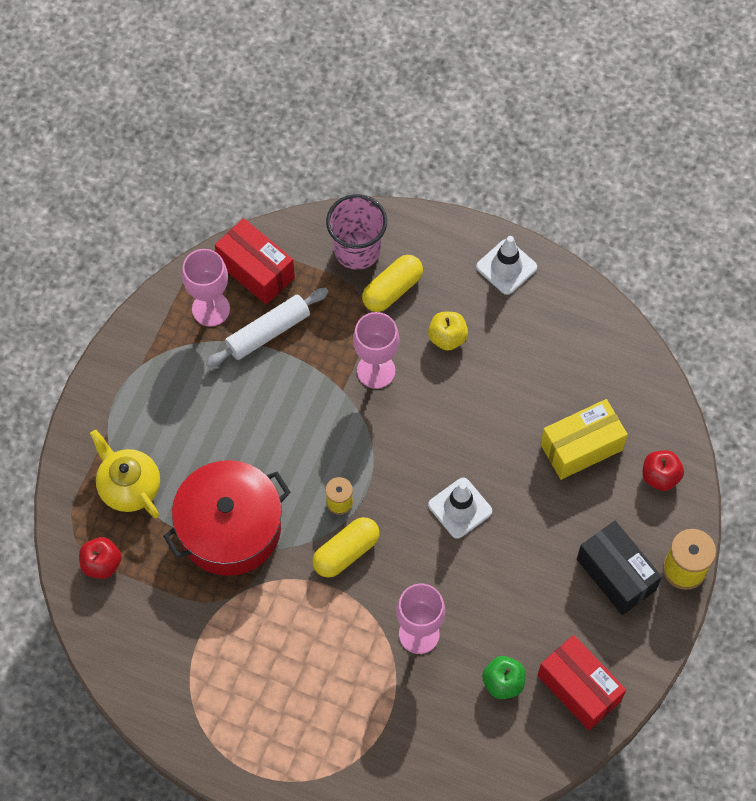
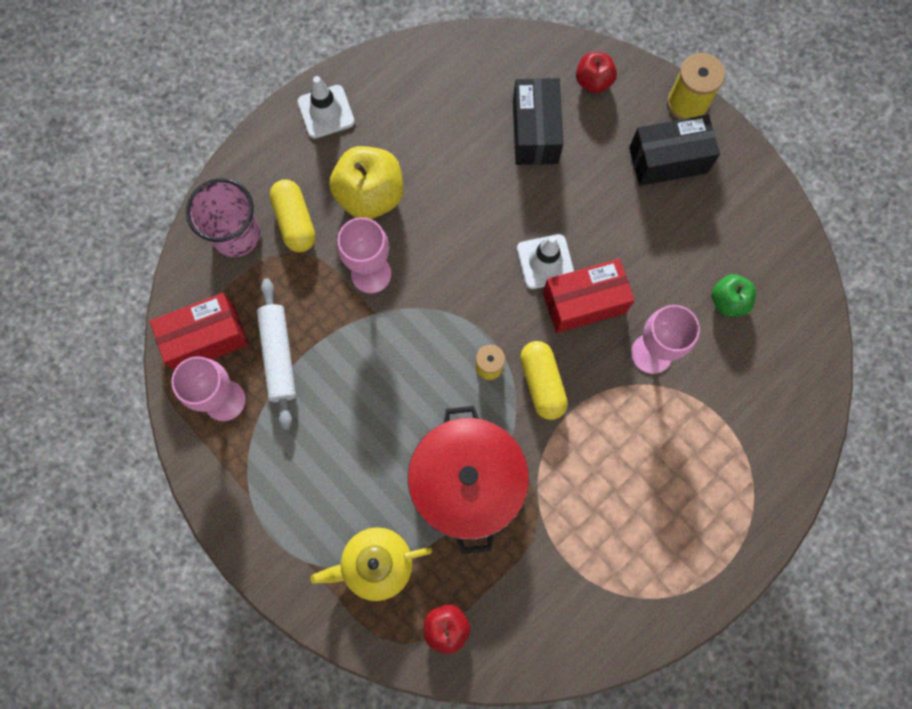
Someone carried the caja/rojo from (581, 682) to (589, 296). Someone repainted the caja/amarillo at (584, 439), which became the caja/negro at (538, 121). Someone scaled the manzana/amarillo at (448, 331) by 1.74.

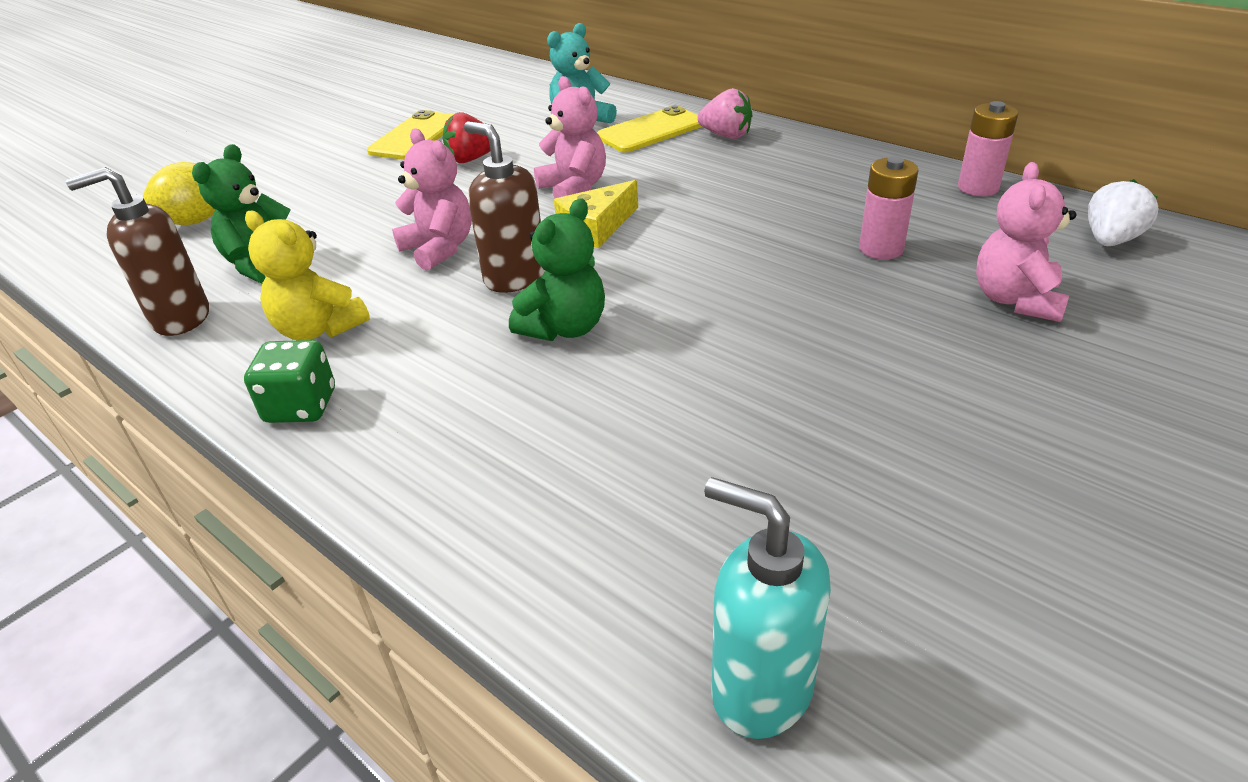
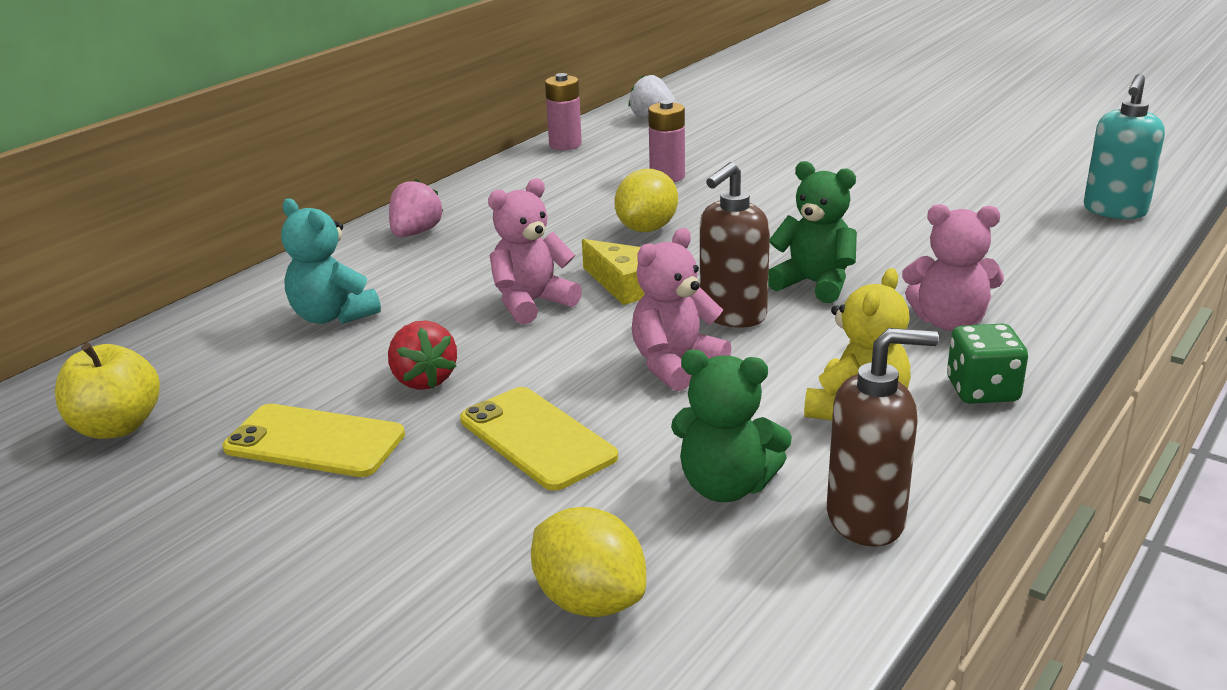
Someone put down the manzana/amarillo at (107, 391). Someone put down the limón/amarillo at (646, 200). Someone carried the móvil/amarillo from (649, 128) to (539, 439). Someone carried the osito/rosa from (1026, 242) to (953, 267). Someone rotated the dispensador de jabón/marrón at (137, 251) by 75 degrees counterclockwise.

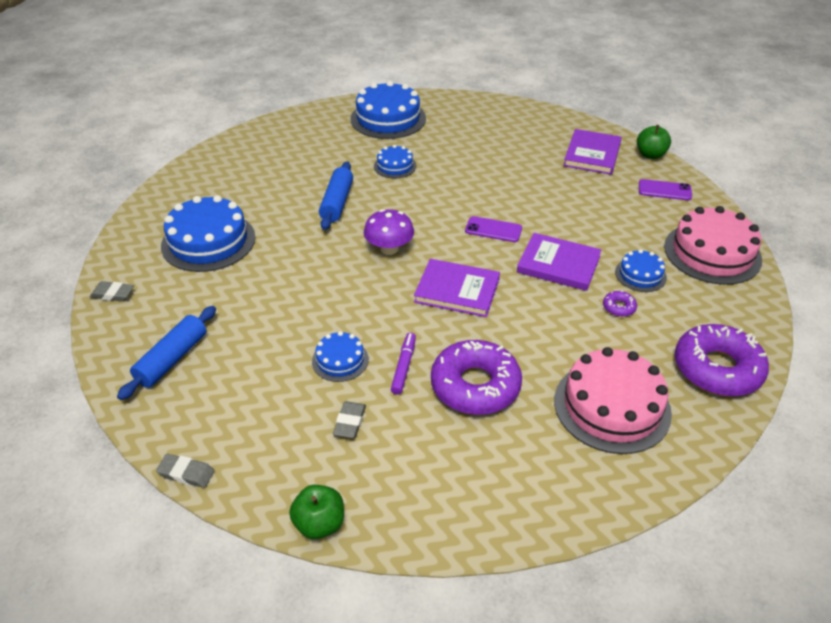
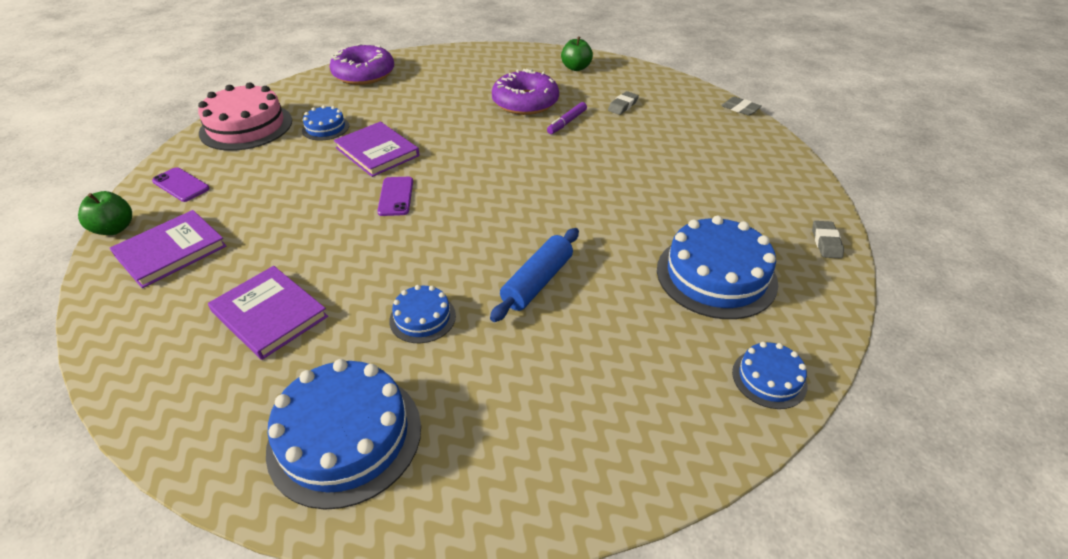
Someone took away the rodillo/azul at (166, 353). Someone took away the seta/morado at (389, 232). Someone took away the tarta/rosa at (613, 400). Someone took away the rosquilla/morado at (620, 304). Someone carried the manzana/verde from (316, 512) to (577, 54). Someone carried the tarta/azul from (340, 356) to (770, 375). Someone carried the libro/morado from (457, 288) to (268, 313). Someone rotated the goma de borrar/gris at (112, 291) by 60 degrees clockwise. Someone rotated the móvil/morado at (493, 229) by 45 degrees clockwise.

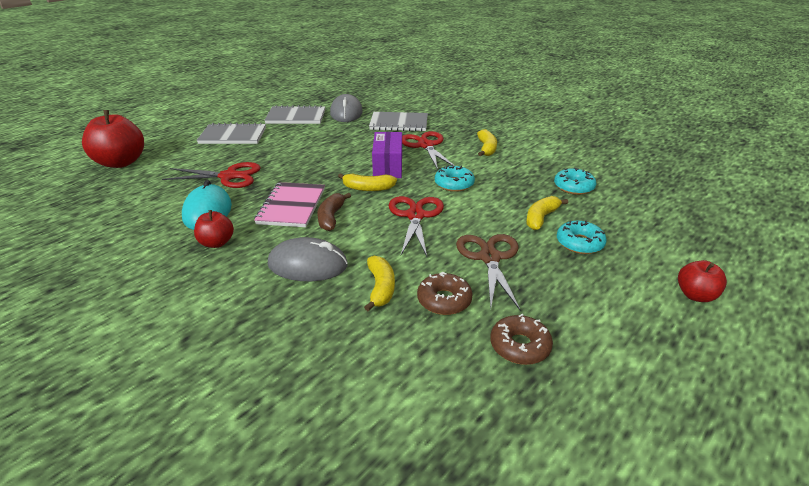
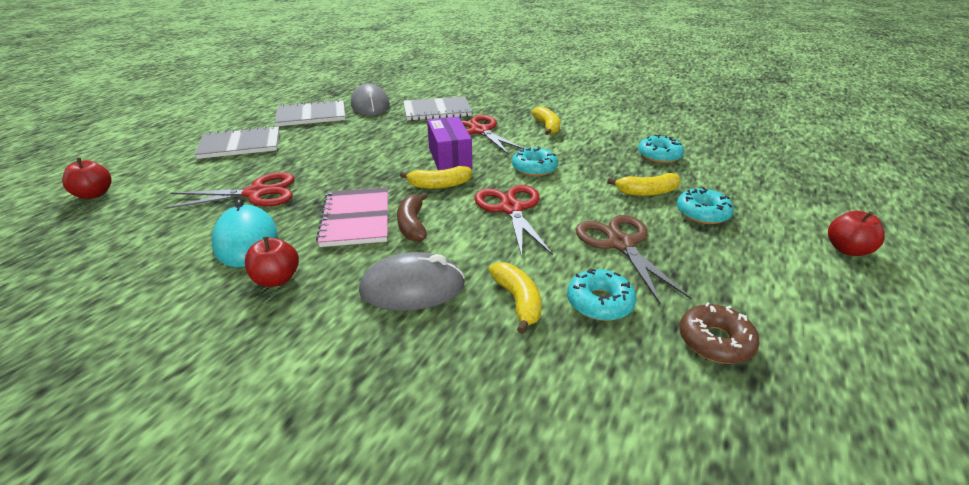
Someone repainted the rosquilla/marrón at (445, 293), which became the rosquilla/turquesa at (602, 294). Someone rotated the plátano/amarillo at (547, 213) by 120 degrees counterclockwise. Someone scaled the manzana/rojo at (113, 139) by 0.54.

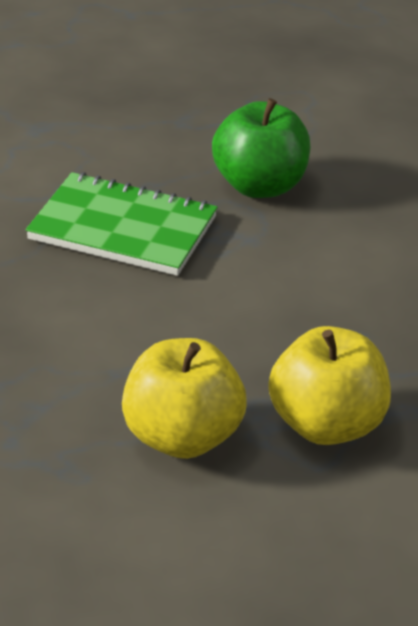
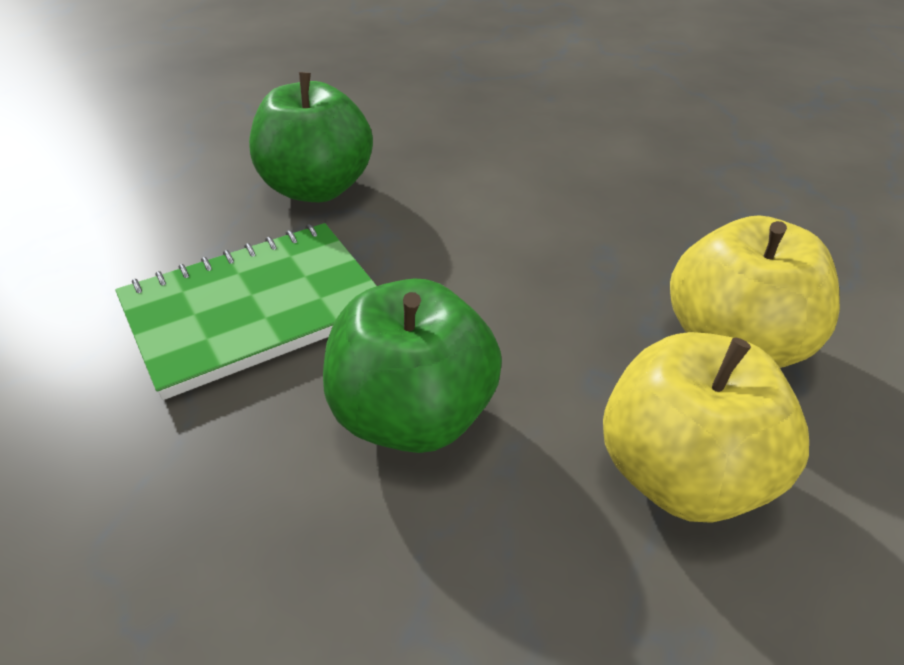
Someone put down the manzana/verde at (412, 365).

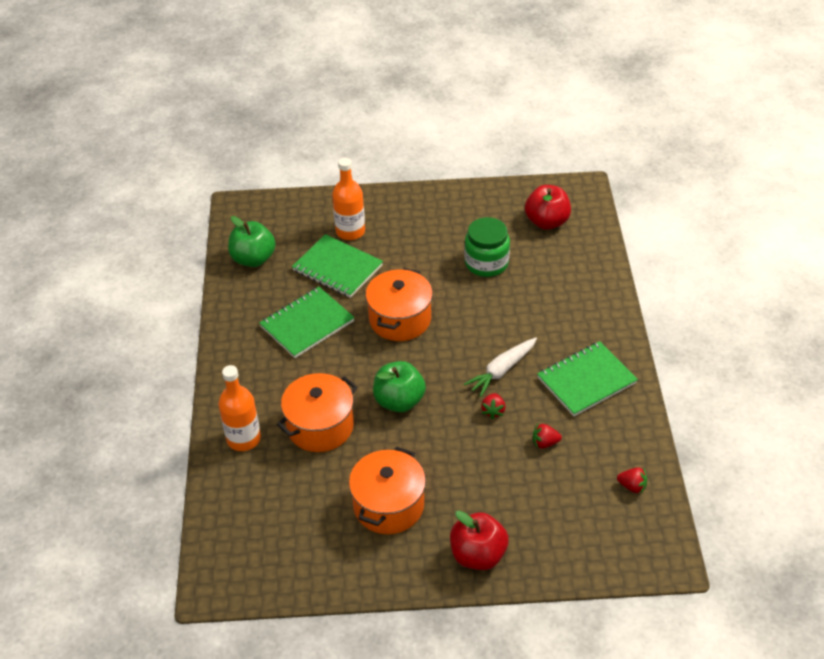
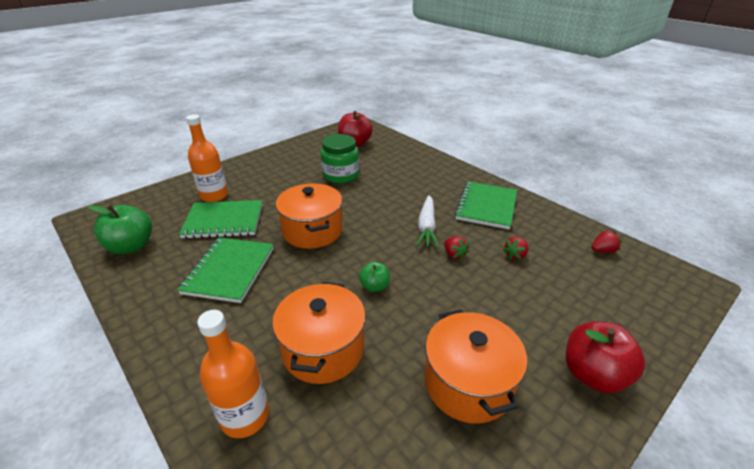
Someone scaled the manzana/verde at (399, 386) by 0.55.

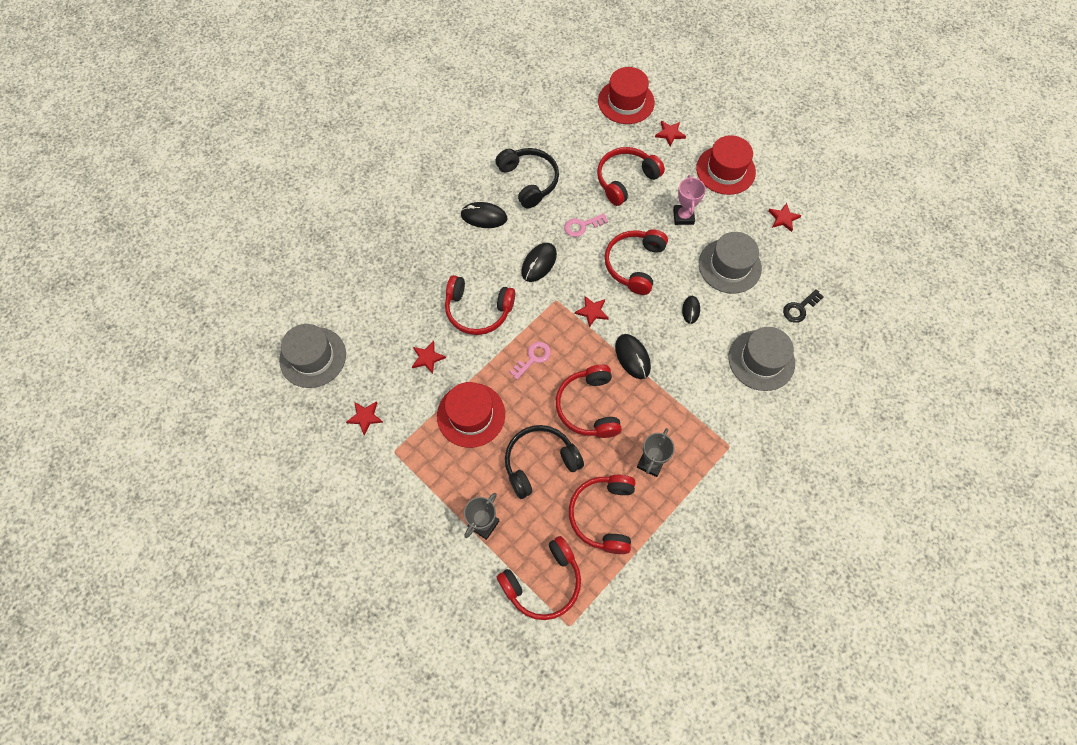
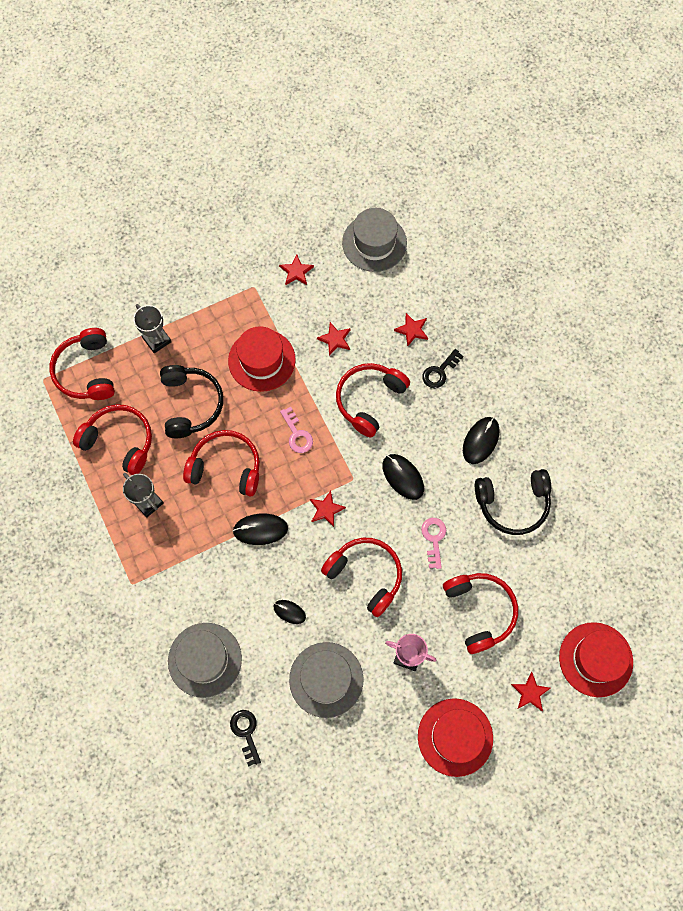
Someone put down the llave/negro at (443, 368). Someone carried the estrella/rojo from (784, 217) to (411, 329).

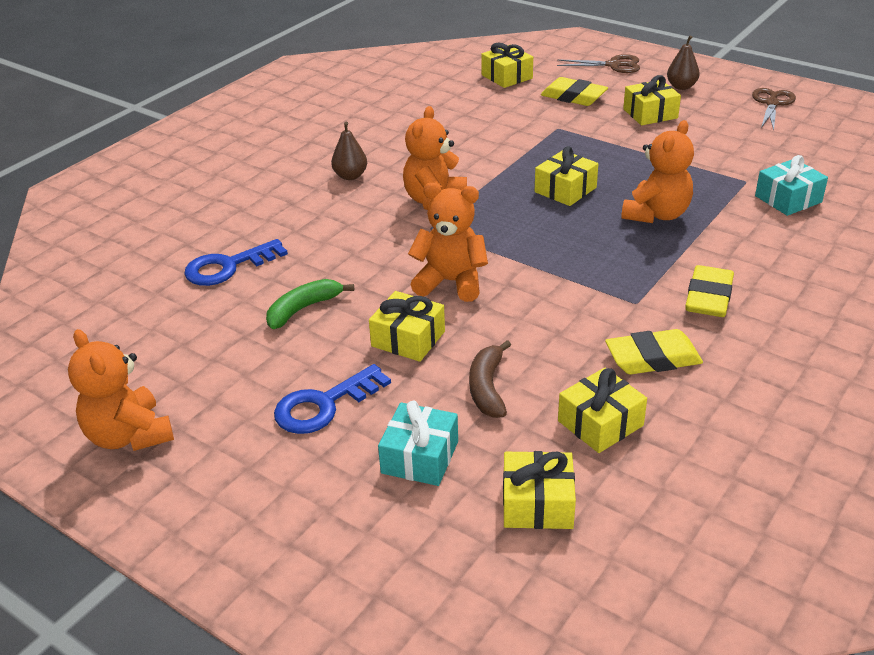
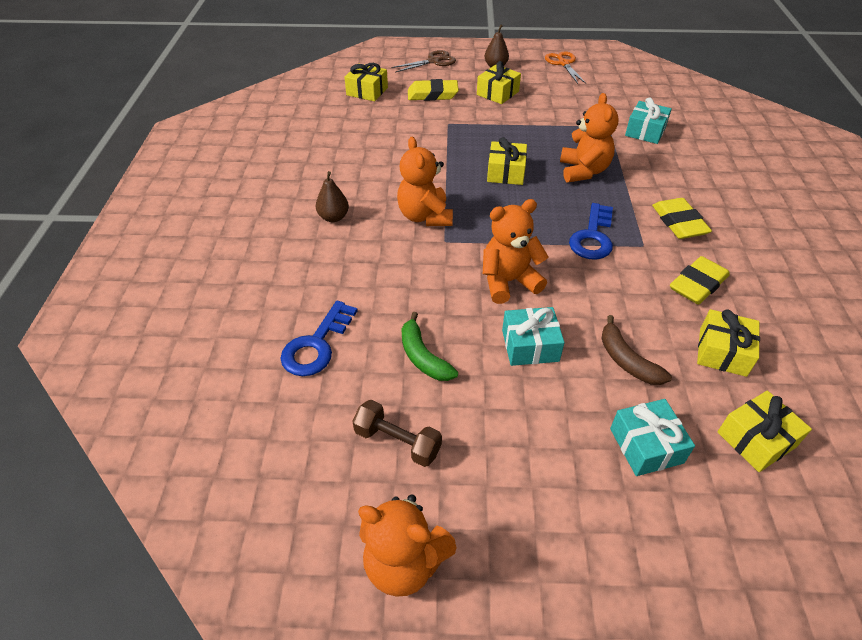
Someone put down the mancuerna/marrón at (397, 433). Someone carried the llave/azul from (332, 399) to (591, 231). Someone repainted the regalo/amarillo at (407, 326), which became the regalo/turquesa at (533, 336). Someone repainted the tijeras/marrón at (774, 109), which became the tijeras/naranja at (565, 67). Someone rotated the plátano/verde at (310, 304) by 45 degrees counterclockwise.

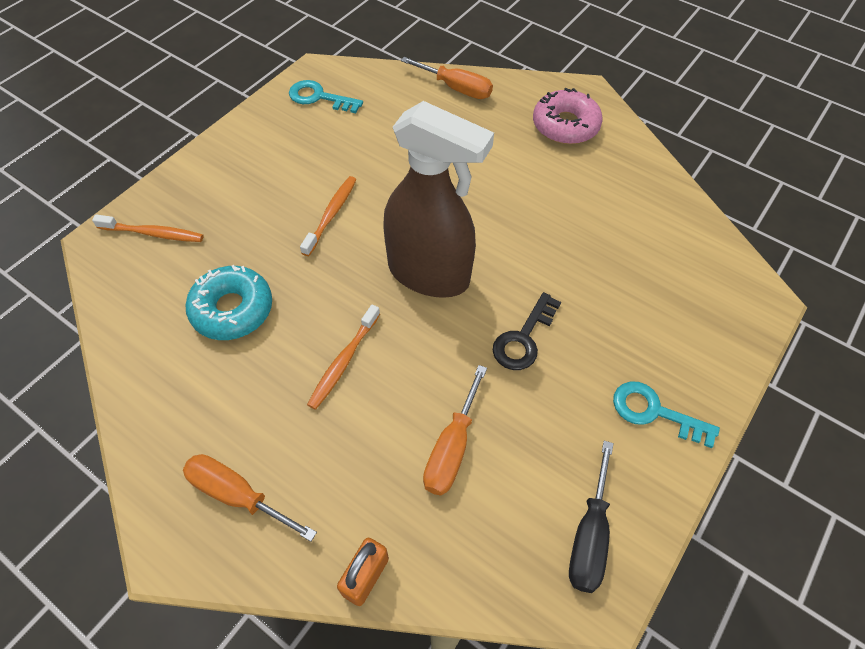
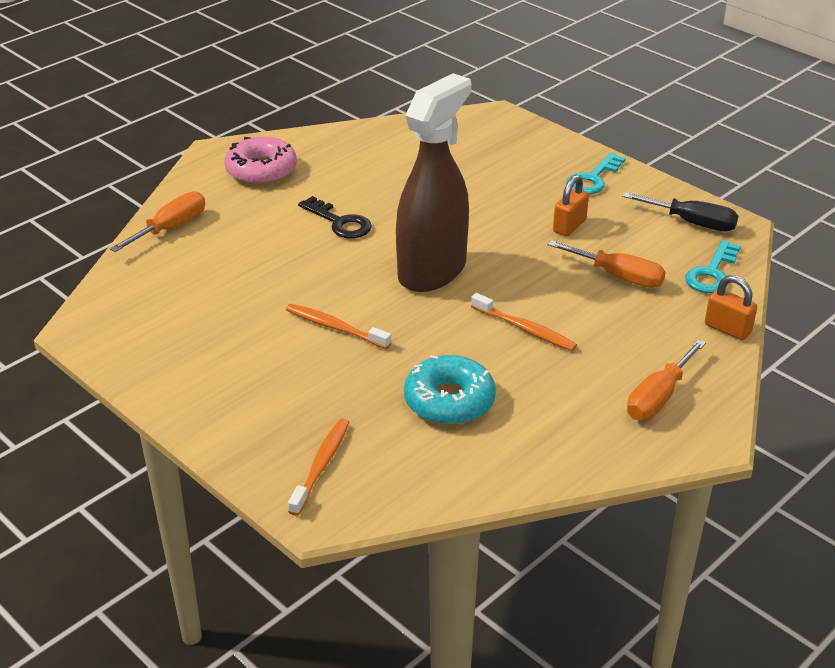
Someone put down the candado/naranja at (571, 205). Someone carried the llave/turquesa from (326, 96) to (713, 266). Someone carried the llave/negro from (527, 331) to (335, 217).

